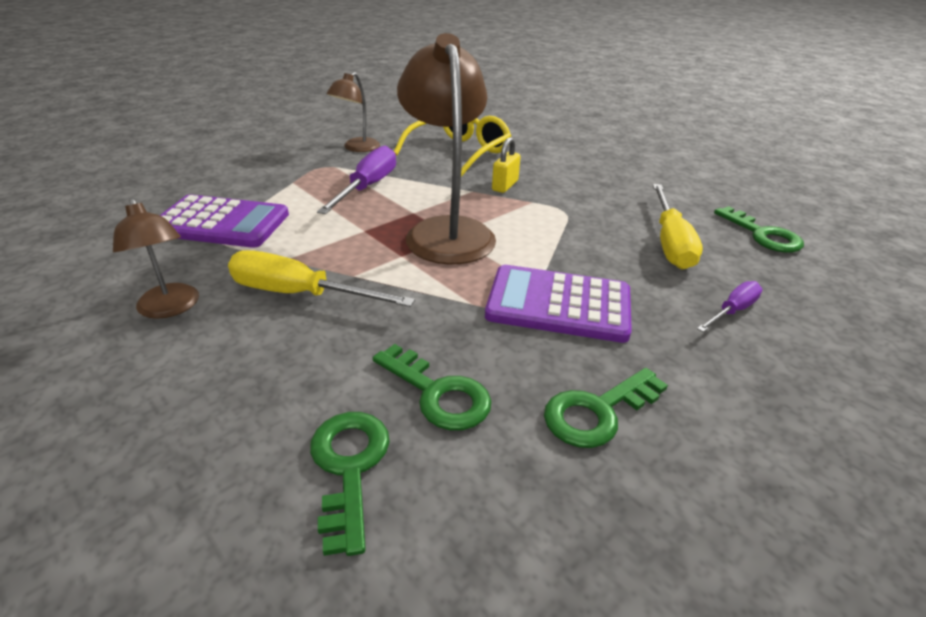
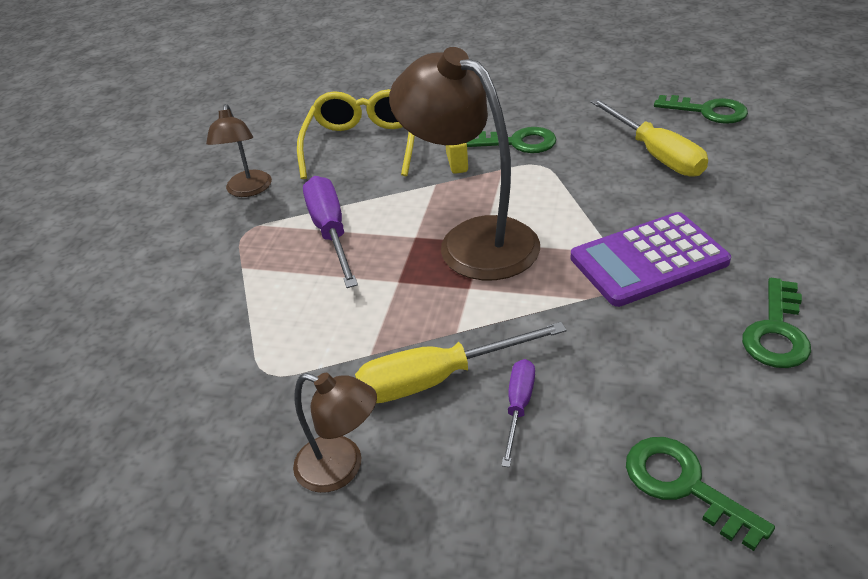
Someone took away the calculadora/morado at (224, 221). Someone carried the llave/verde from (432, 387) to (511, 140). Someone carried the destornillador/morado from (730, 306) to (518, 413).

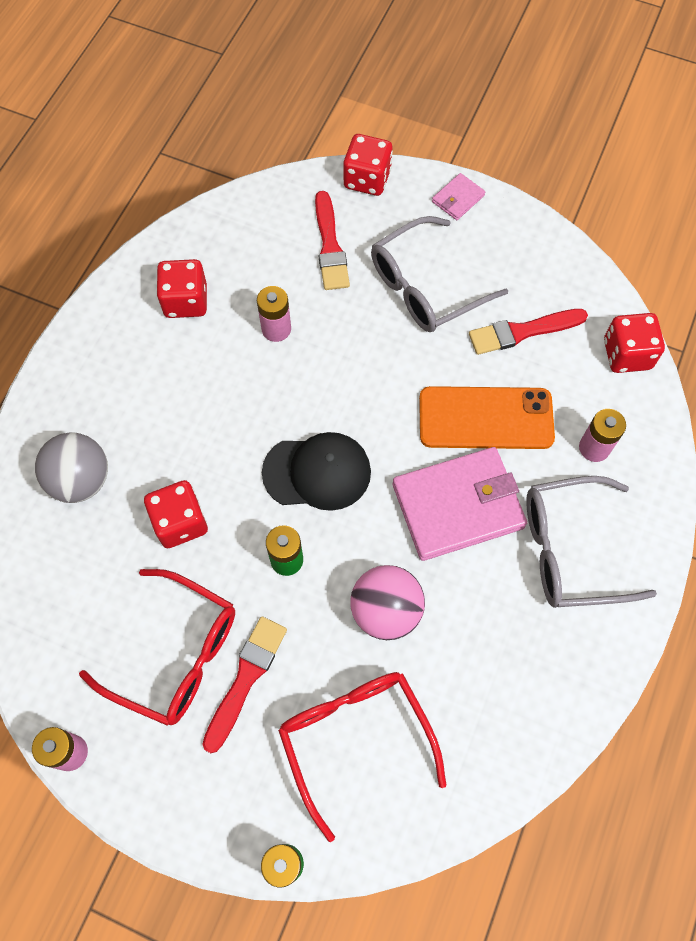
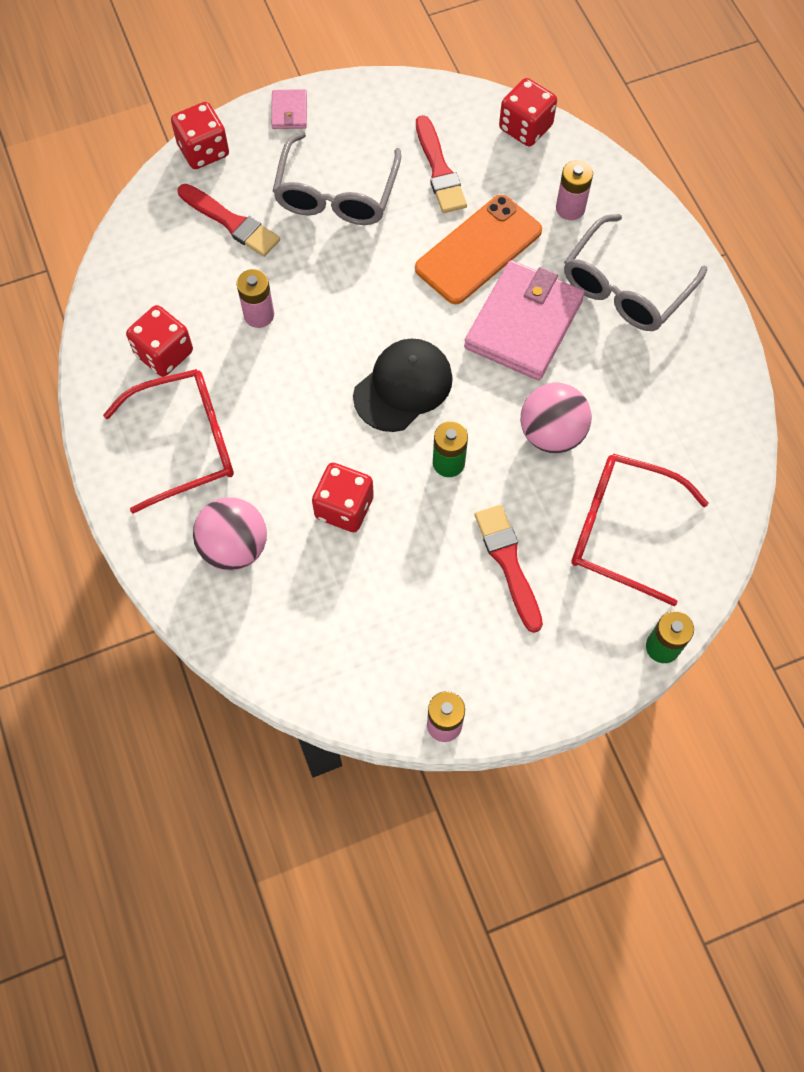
Someone carried the gafas/rojo from (157, 647) to (168, 441). Someone repainted the pelota/gris at (71, 467), which became the pelota/rosa at (230, 533). Someone rotated the pincel/rojo at (528, 332) by 45 degrees counterclockwise.

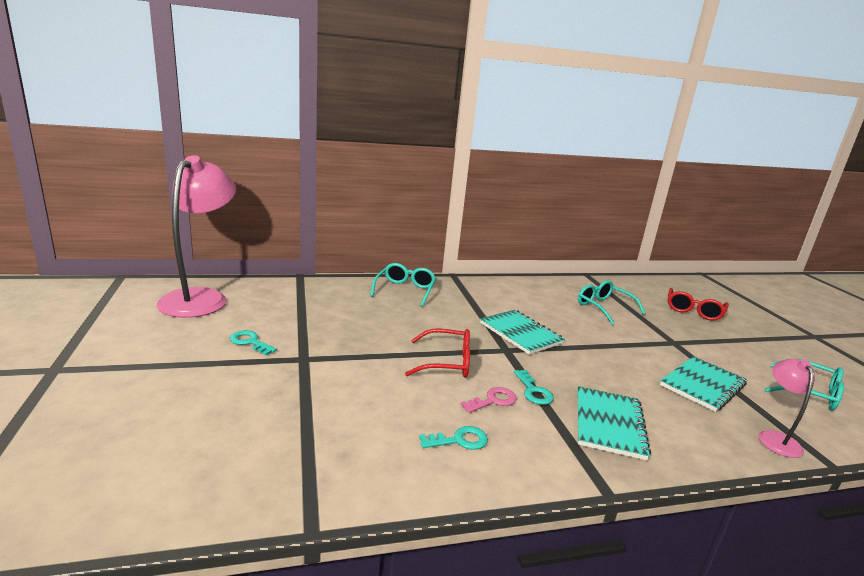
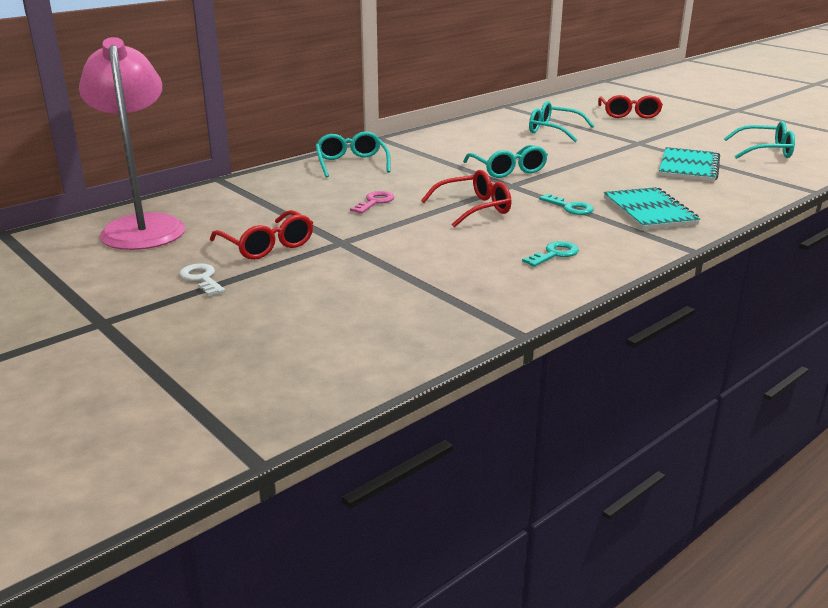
Someone took away the lámpara/rosa at (786, 408). Someone put down the llave/blanco at (202, 279). Someone carried the llave/rosa from (488, 400) to (372, 202). Someone swapped the llave/turquesa at (253, 342) for the gafas/rojo at (261, 235). Someone swapped the cuaderno/turquesa at (522, 332) for the gafas/turquesa at (505, 161).

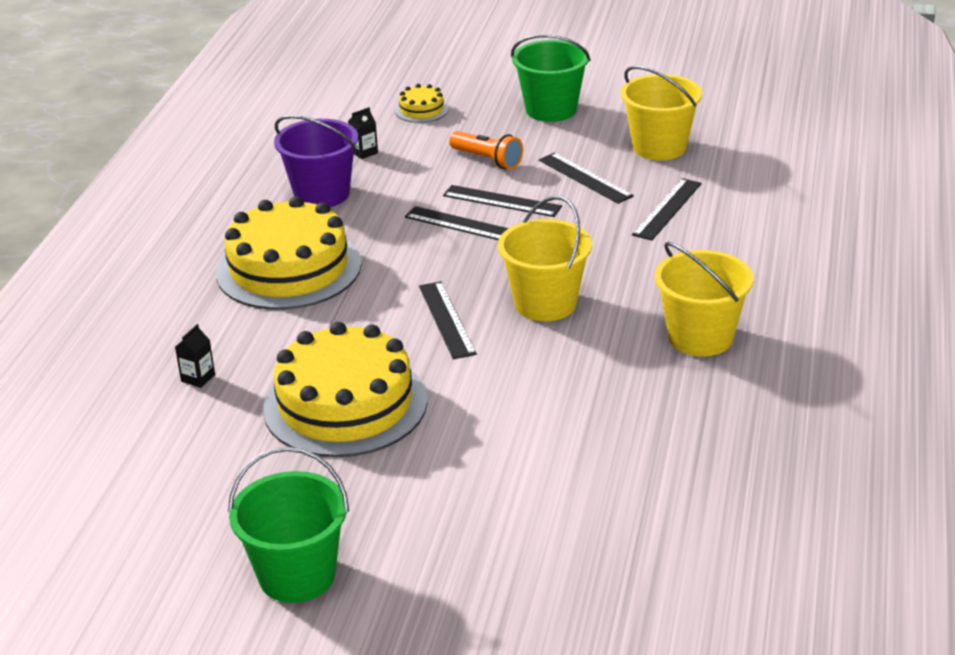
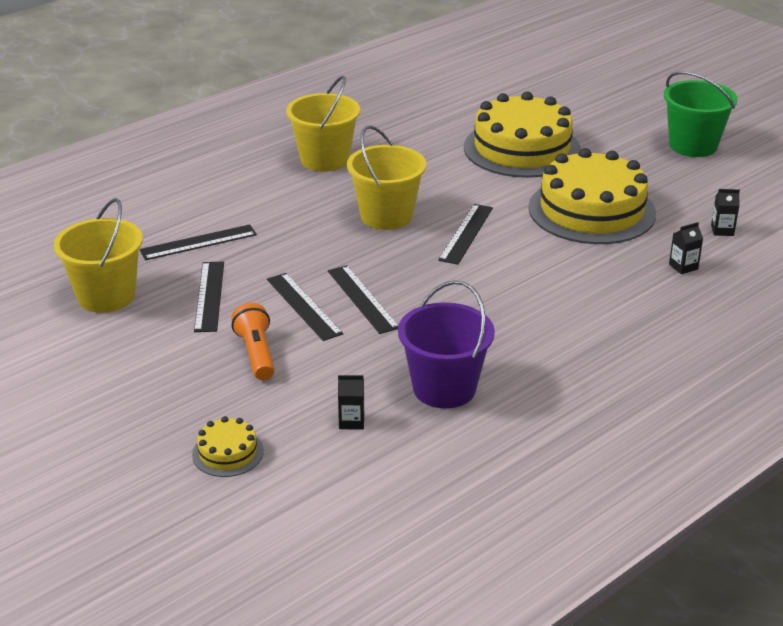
Someone took away the balde/verde at (551, 78). Someone put down the cartón de leche/negro at (725, 212). Someone carried the tarta/amarillo from (288, 253) to (522, 135).

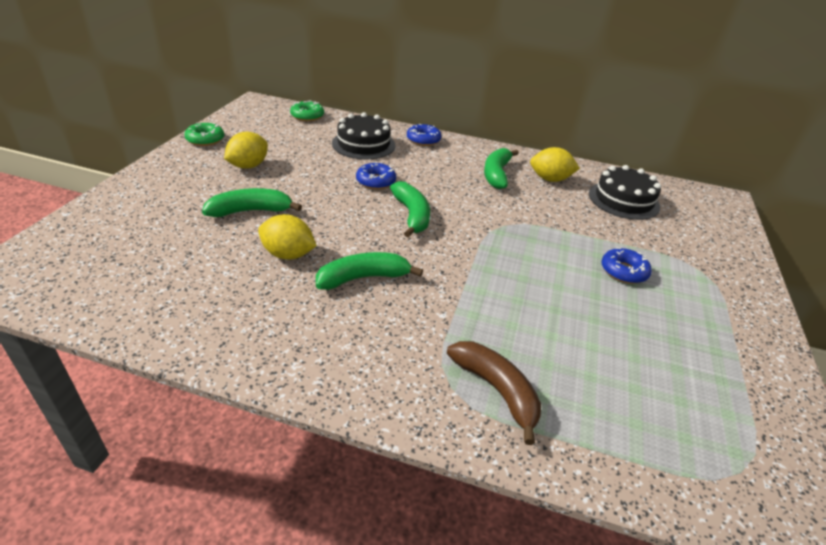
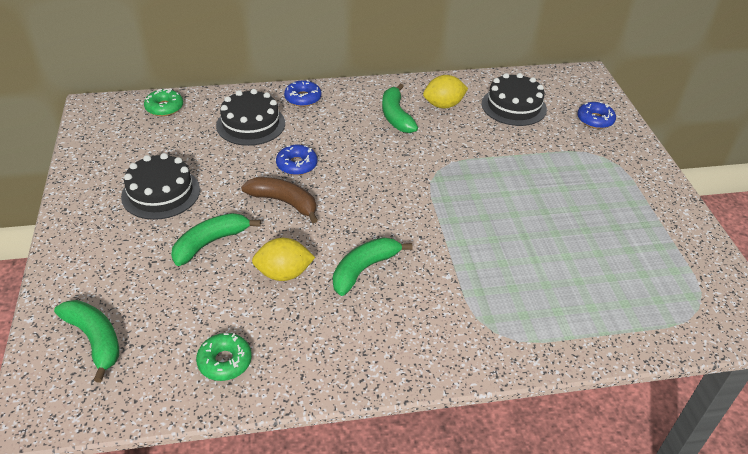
Someone carried the rosquilla/verde from (204, 134) to (224, 357). Someone carried the plátano/verde from (410, 209) to (86, 341). Someone carried the plátano/marrón from (494, 393) to (279, 200). Someone carried the rosquilla/azul from (627, 266) to (596, 115). Someone swapped the limón/amarillo at (246, 150) for the tarta/negro at (160, 186).

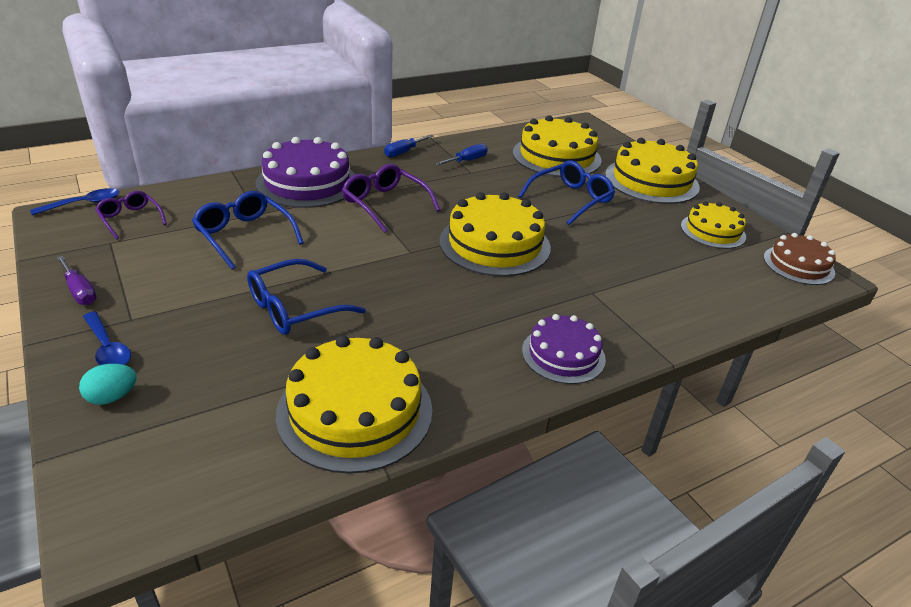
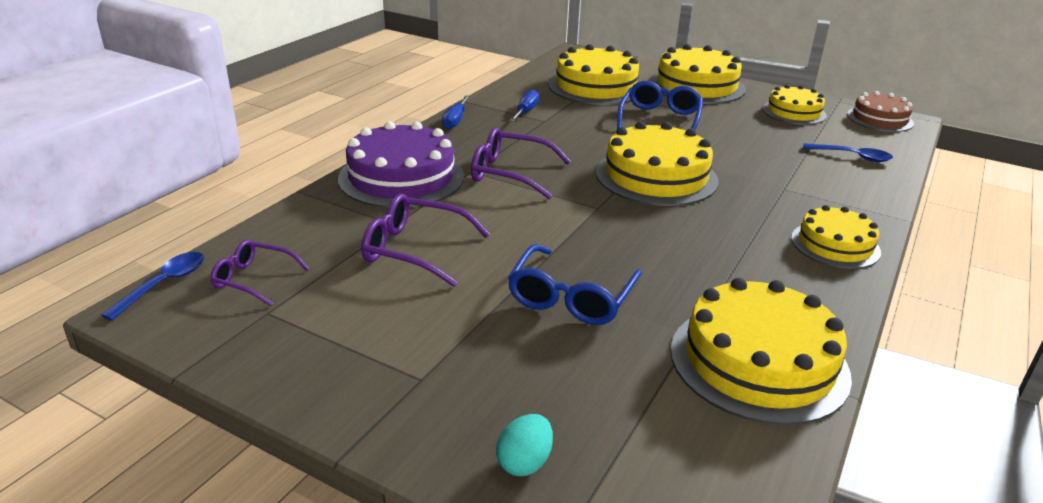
Someone took away the destornillador/morado at (76, 280). Someone carried the cuchara/azul from (107, 338) to (848, 153). Someone repainted the gafas/azul at (248, 230), which became the gafas/morado at (425, 240). Someone repainted the tarta/morado at (564, 349), which became the tarta/amarillo at (836, 237).

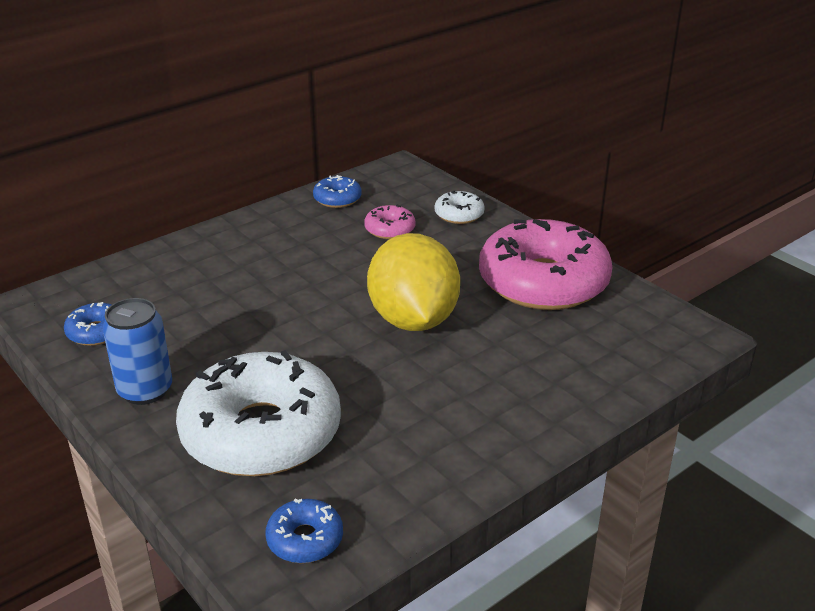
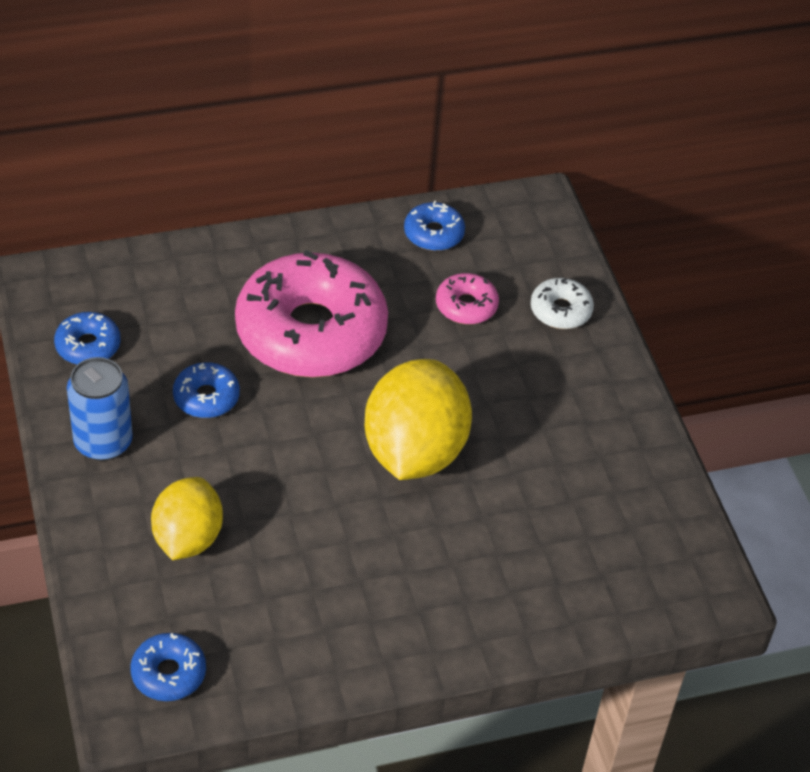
Someone put down the rosquilla/azul at (206, 390). Someone carried the rosquilla/rosa from (545, 264) to (311, 313). Someone swapped the rosquilla/blanco at (258, 413) for the limón/amarillo at (187, 518).

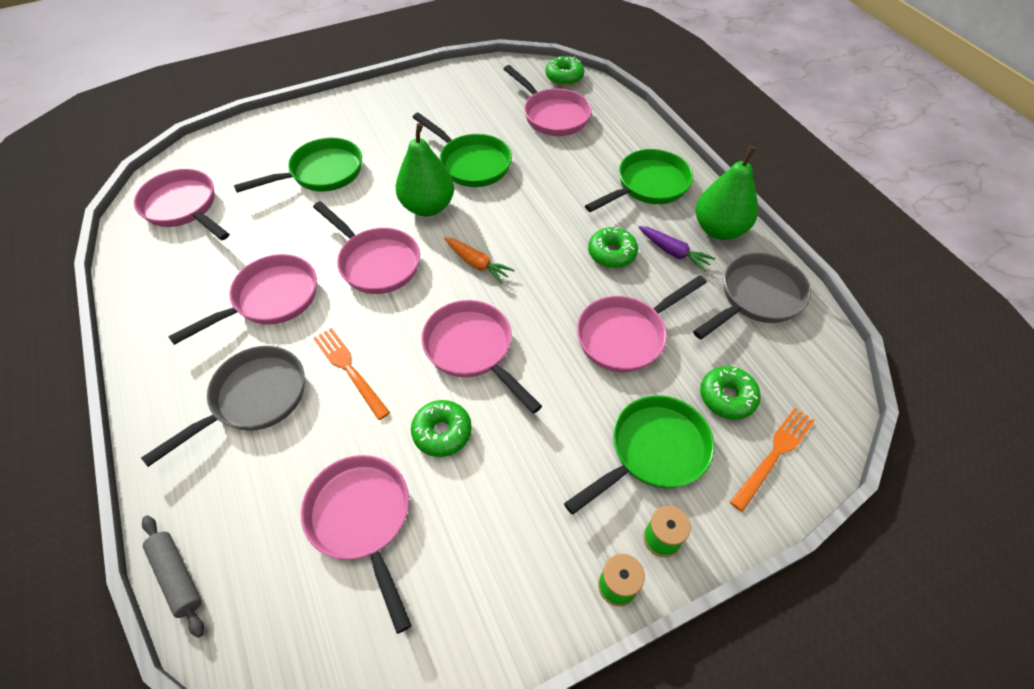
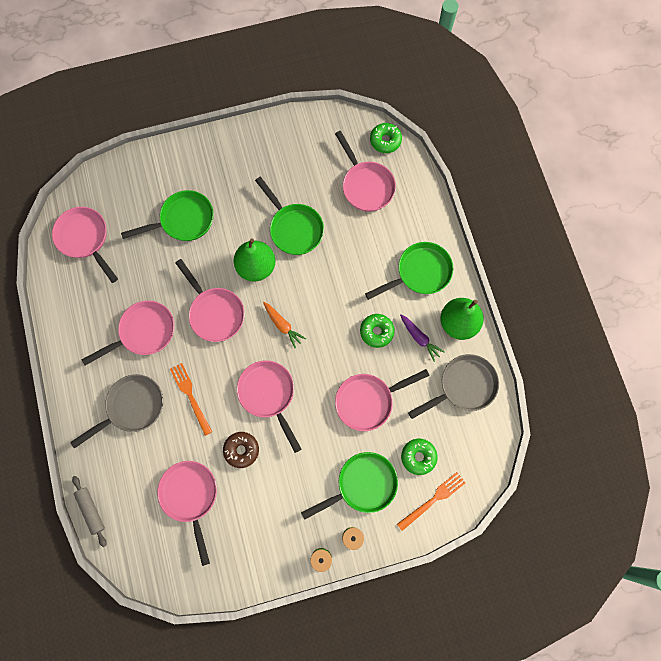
Someone repainted the rosquilla/verde at (441, 428), which became the rosquilla/marrón at (241, 450).

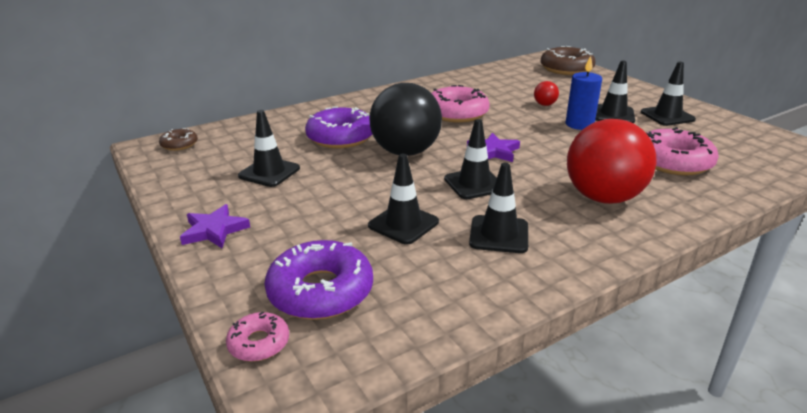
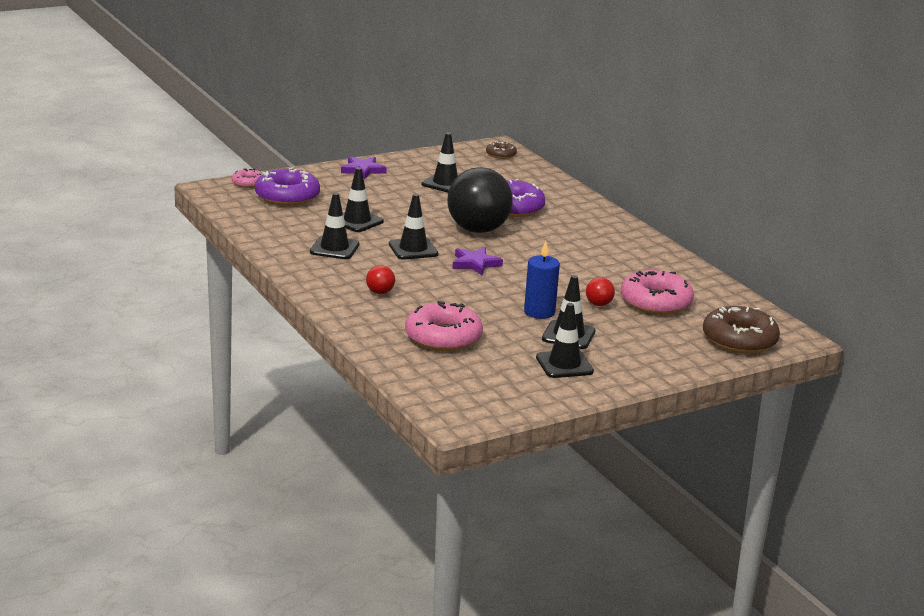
Someone carried the rosquilla/rosa from (460, 104) to (657, 292). Someone scaled the pelota/rojo at (612, 161) by 0.41.

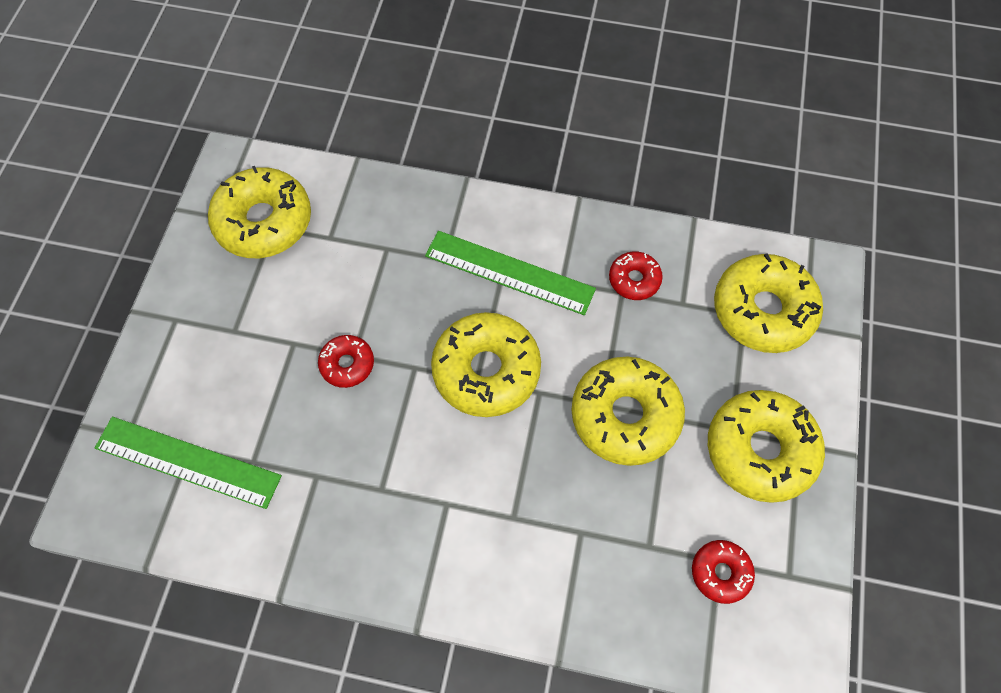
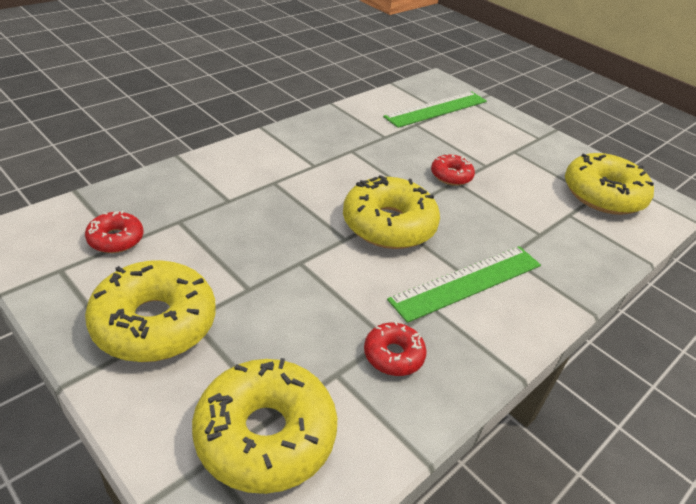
Someone took away the rosquilla/amarillo at (628, 411).

